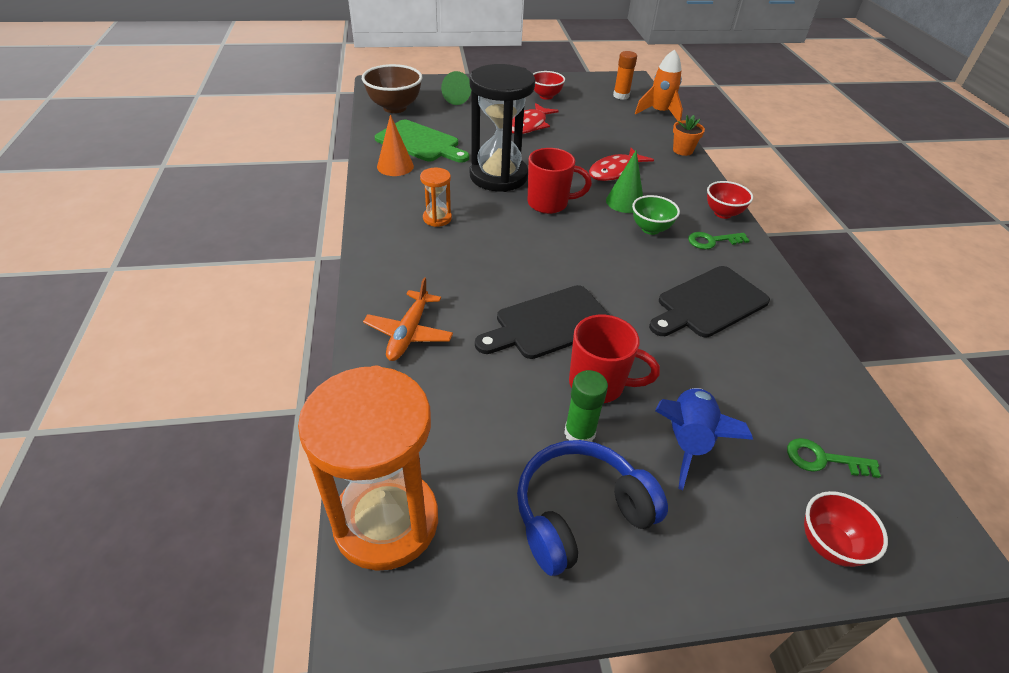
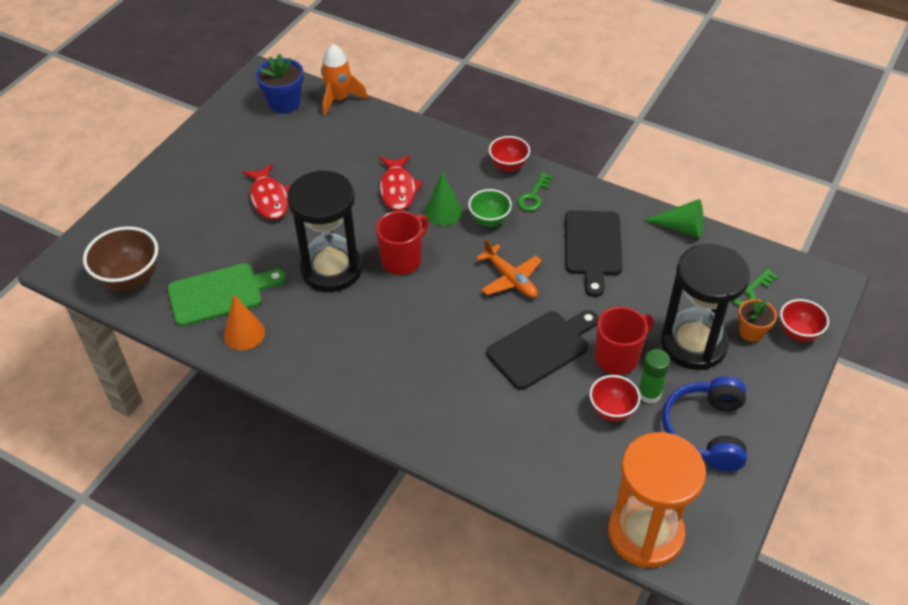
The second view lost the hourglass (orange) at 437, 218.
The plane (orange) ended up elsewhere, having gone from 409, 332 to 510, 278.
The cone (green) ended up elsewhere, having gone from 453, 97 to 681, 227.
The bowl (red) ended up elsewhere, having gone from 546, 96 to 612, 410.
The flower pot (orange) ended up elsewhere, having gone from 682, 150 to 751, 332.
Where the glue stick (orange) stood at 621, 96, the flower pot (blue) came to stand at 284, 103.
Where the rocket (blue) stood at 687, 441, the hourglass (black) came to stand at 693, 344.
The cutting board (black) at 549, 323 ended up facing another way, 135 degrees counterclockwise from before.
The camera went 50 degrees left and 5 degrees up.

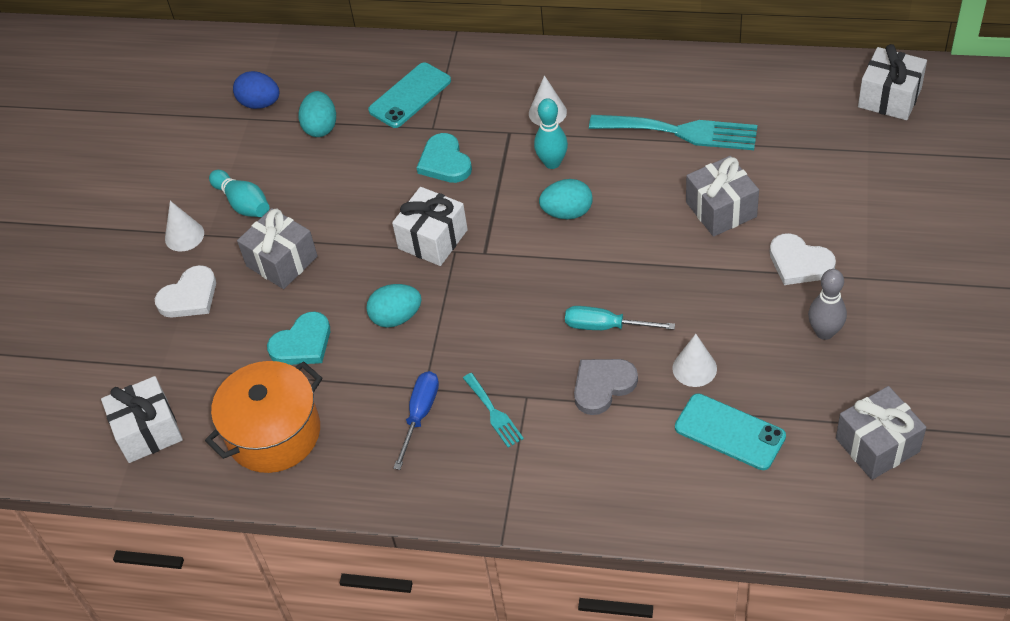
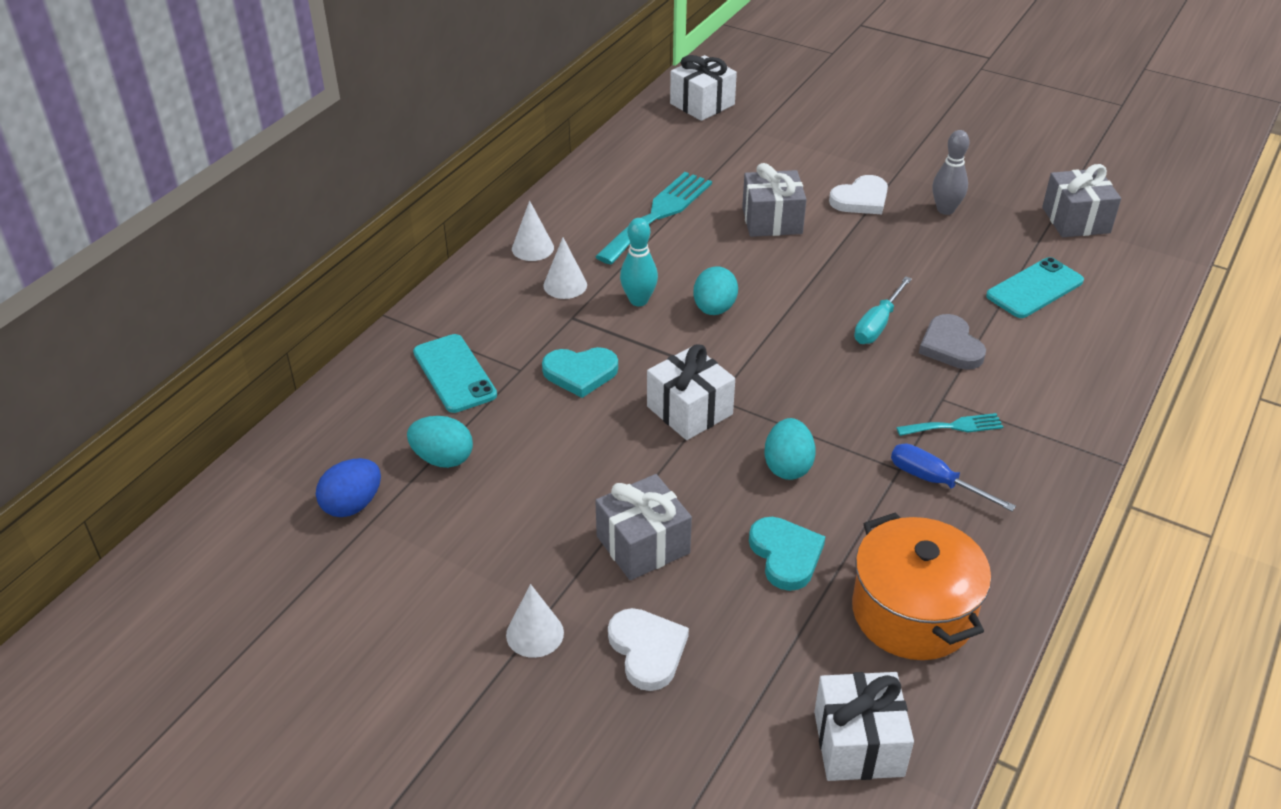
The second view lost the bowling pin (turquoise) at 243, 203.
The cone (white) ended up elsewhere, having gone from 694, 368 to 532, 248.
The camera went 75 degrees left and 10 degrees down.

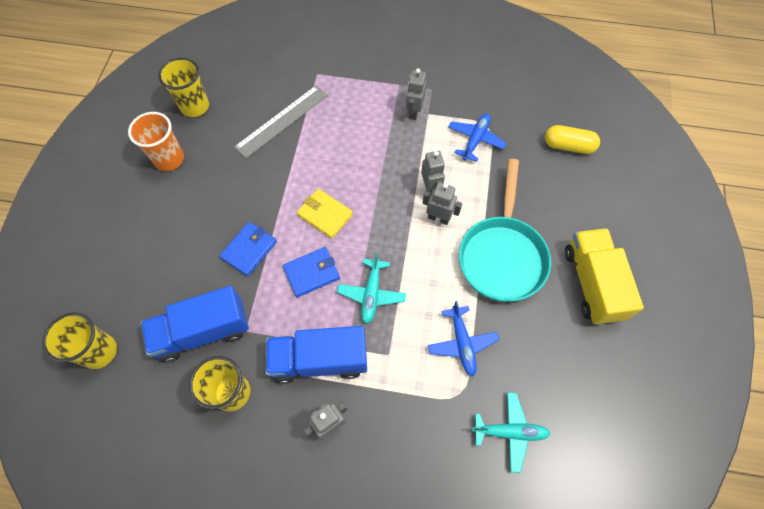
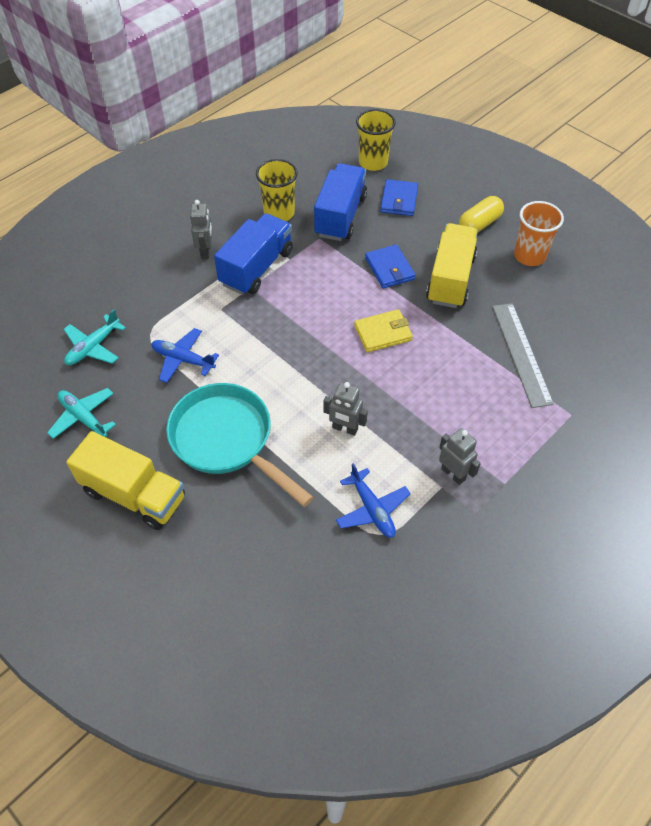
The second view lost the cup (yellow) at 195, 106.
The second view lost the robot (grey) at 438, 218.
The second view gained the truck (yellow) at 450, 279.
The wallet (blue) ended up elsewhere, having gone from 311, 273 to 399, 200.
The plane (turquoise) ended up elsewhere, having gone from 371, 294 to 83, 418.
The capsule (yellow) ended up elsewhere, having gone from 568, 146 to 479, 224.
The camera went 125 degrees right and 10 degrees down.

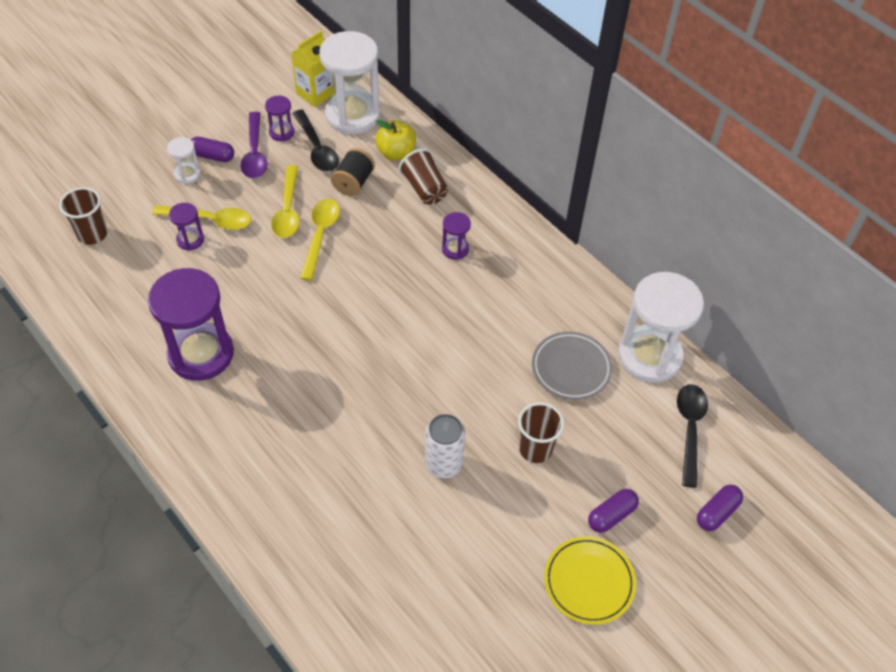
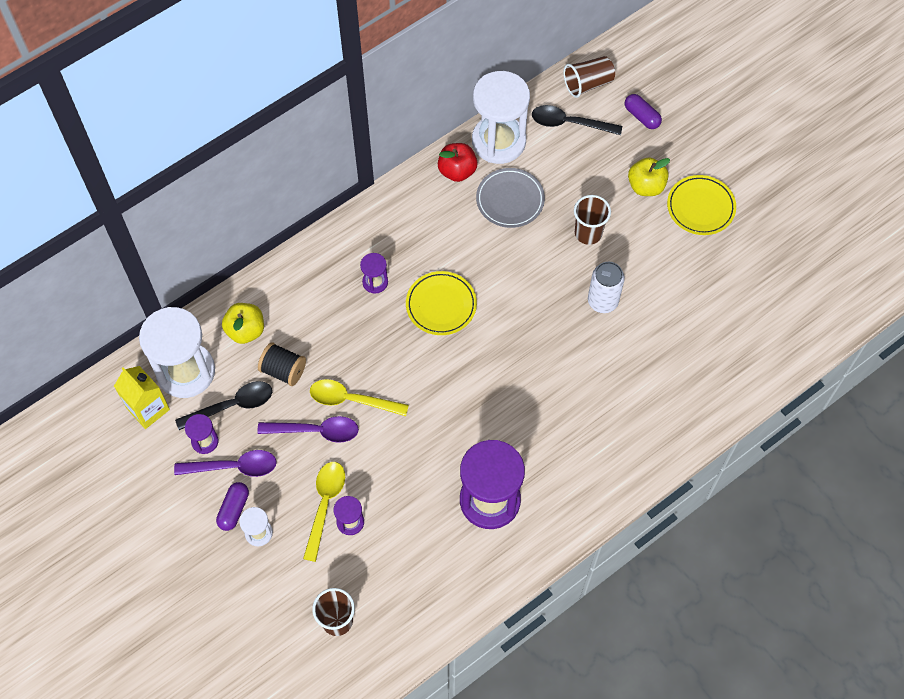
The second view gained the plate (yellow) at 441, 305.
The second view gained the apple (red) at 457, 171.
The cup (brown) ended up elsewhere, having gone from 424, 189 to 588, 84.
Where the capsule (purple) stood at 611, 515, the apple (yellow) came to stand at 646, 186.
What was the spoon (yellow) at 288, 210 turned into the spoon (purple) at 316, 431.
The camera went 85 degrees left and 10 degrees up.

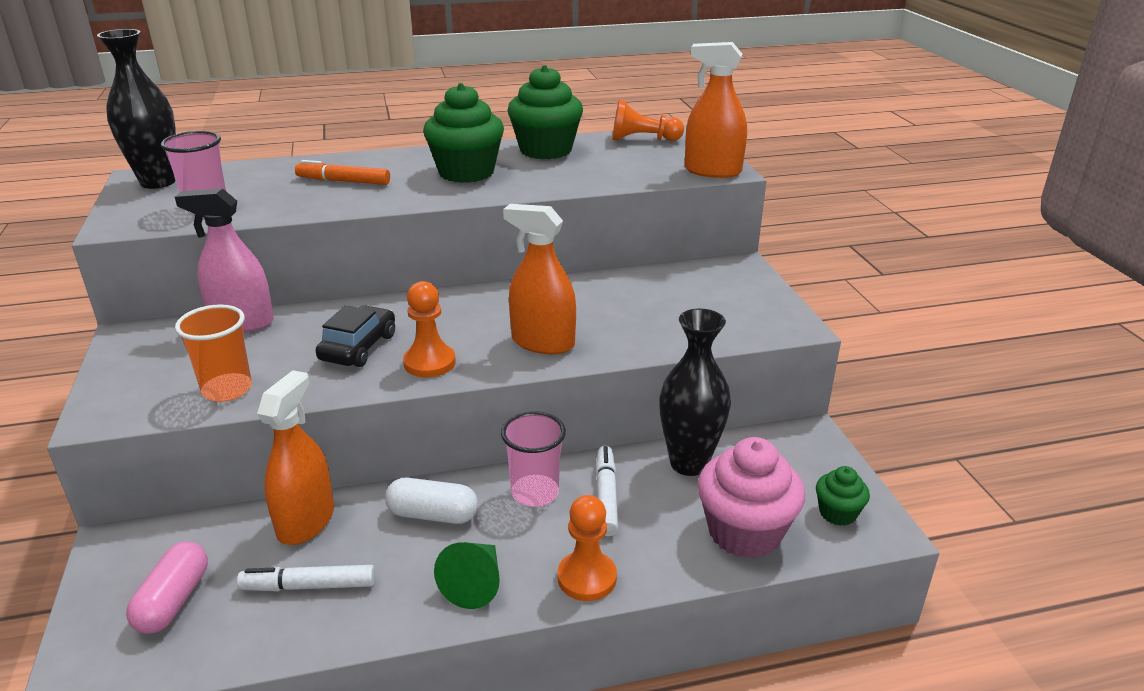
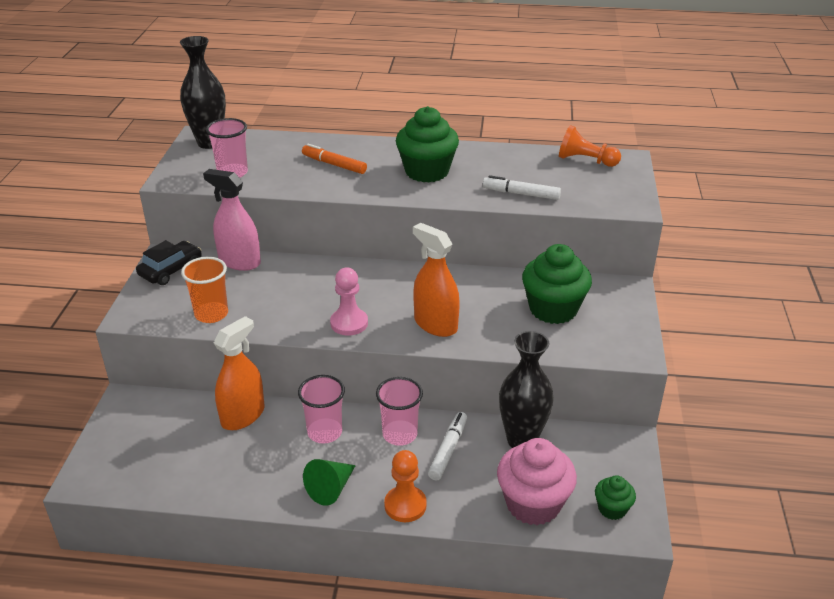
The second view lost the capsule (pink) at 173, 601.
The second view lost the spray bottle (orange) at 712, 171.
The marker (white) ended up elsewhere, having gone from 309, 586 to 521, 194.
The car (black) ended up elsewhere, having gone from 358, 347 to 171, 270.
The cupcake (green) ended up elsewhere, having gone from 545, 150 to 553, 309.
Where the capsule (white) stood at 433, 515, the cup (pink) came to stand at 324, 432.
What was the pawn (orange) at 429, 363 turned into the pawn (pink) at 349, 323.
The camera went 20 degrees right and 5 degrees up.

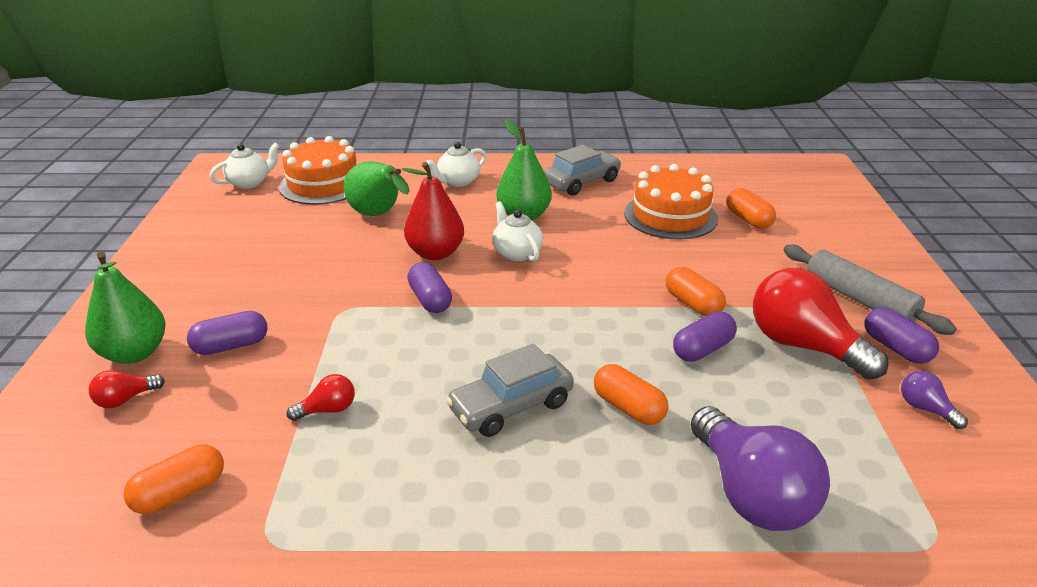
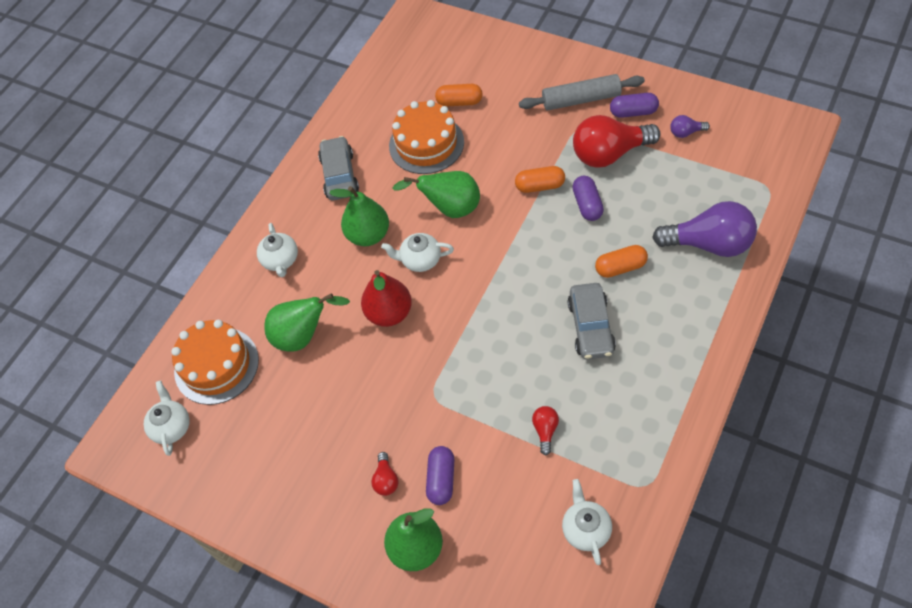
The second view lost the capsule (purple) at 430, 300.
The second view gained the pear (green) at 450, 208.
The light bulb (red) ended up elsewhere, having gone from 125, 399 to 386, 480.
Where the capsule (orange) stood at 180, 493, the teapot (white) came to stand at 586, 529.
The camera went 55 degrees left and 25 degrees up.

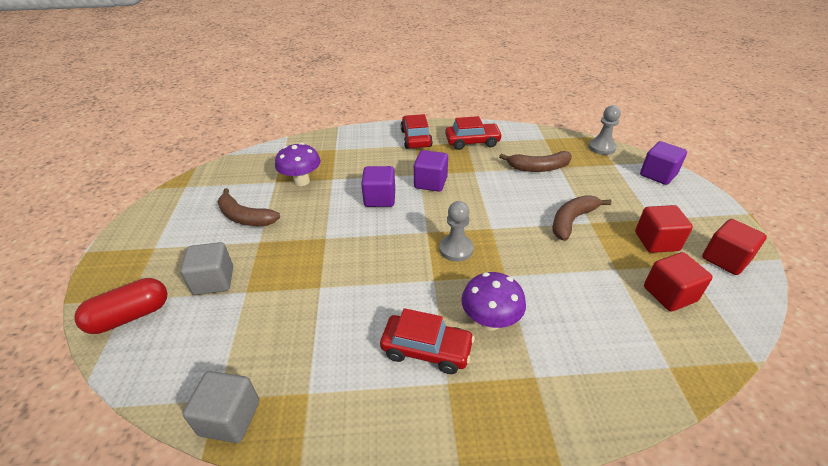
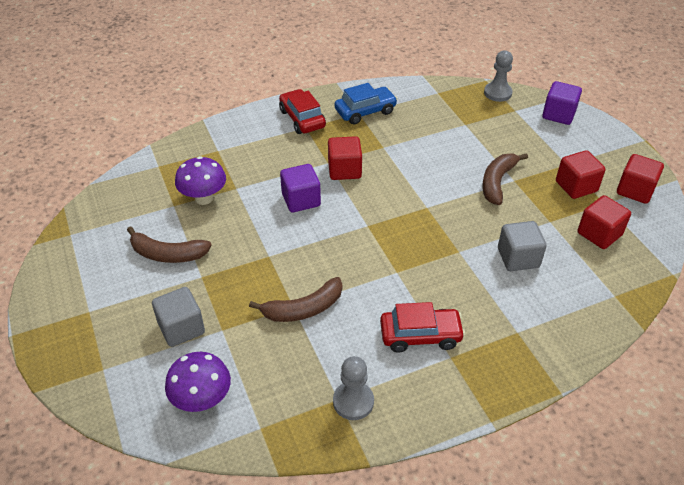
The second view lost the capsule (red) at 130, 316.
The cube (grey) ended up elsewhere, having gone from 230, 418 to 518, 258.
The pawn (grey) ended up elsewhere, having gone from 456, 249 to 353, 401.
The mushroom (purple) ended up elsewhere, having gone from 490, 321 to 202, 400.
The banana (brown) ended up elsewhere, having gone from 538, 168 to 303, 309.
What was the cube (purple) at 430, 182 turned into the cube (red) at 344, 170.
What was the car (red) at 472, 142 turned into the car (blue) at 365, 111.
The camera went 20 degrees left and 5 degrees up.

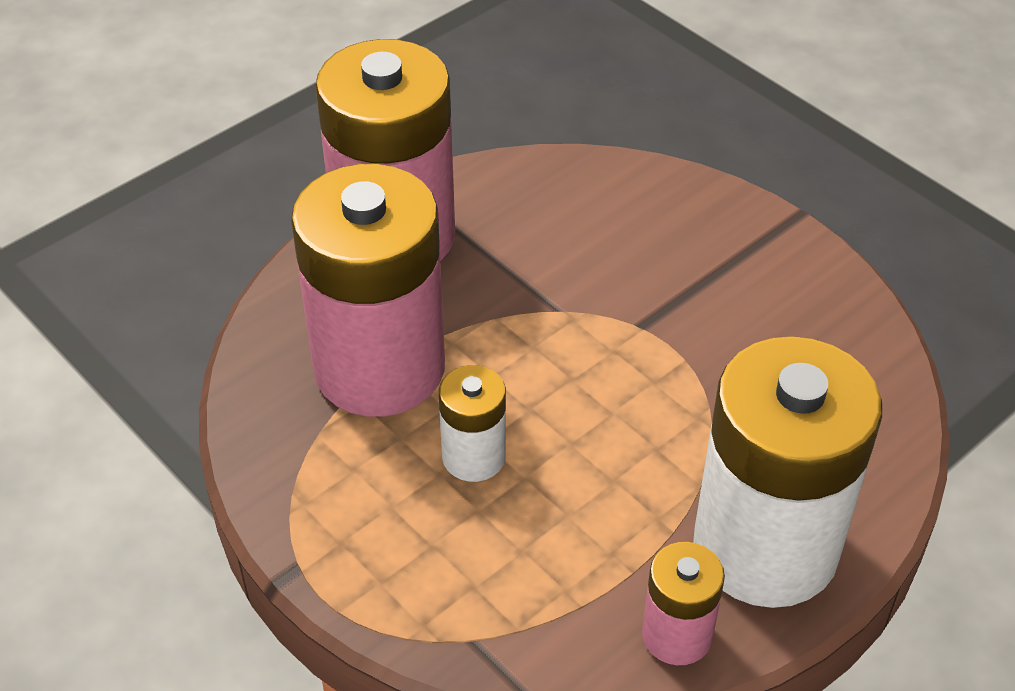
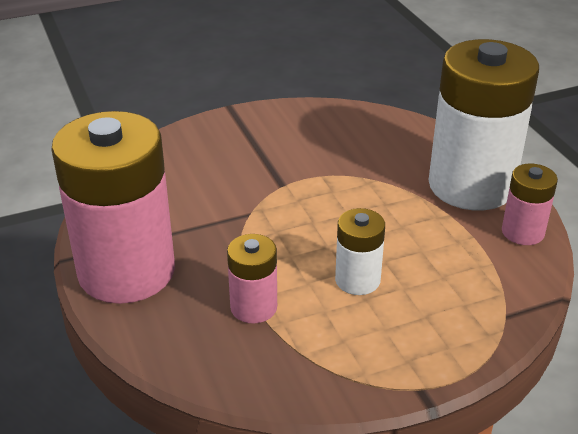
The size of the battery (pink) at 379, 368 changed by a factor of 0.46.
The camera went 70 degrees left and 10 degrees down.

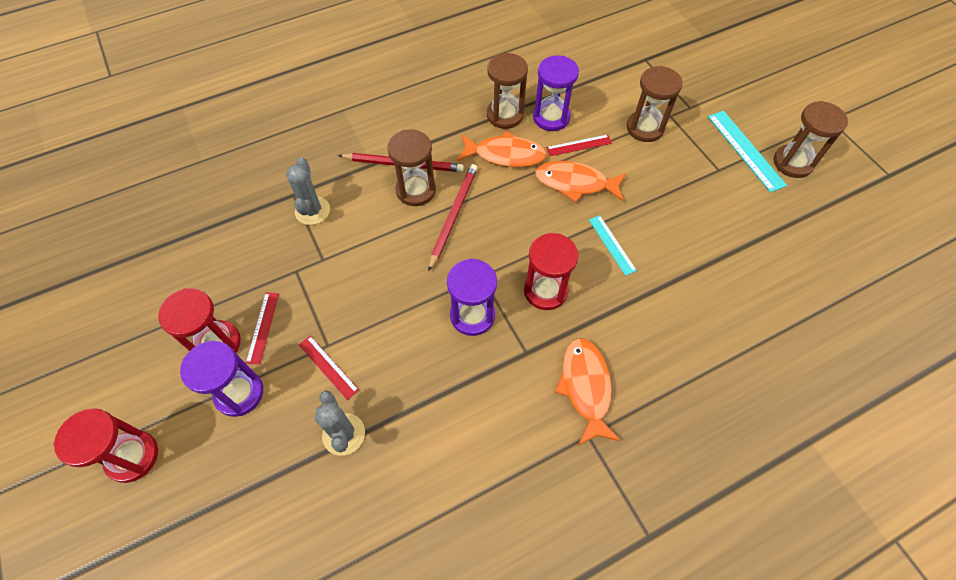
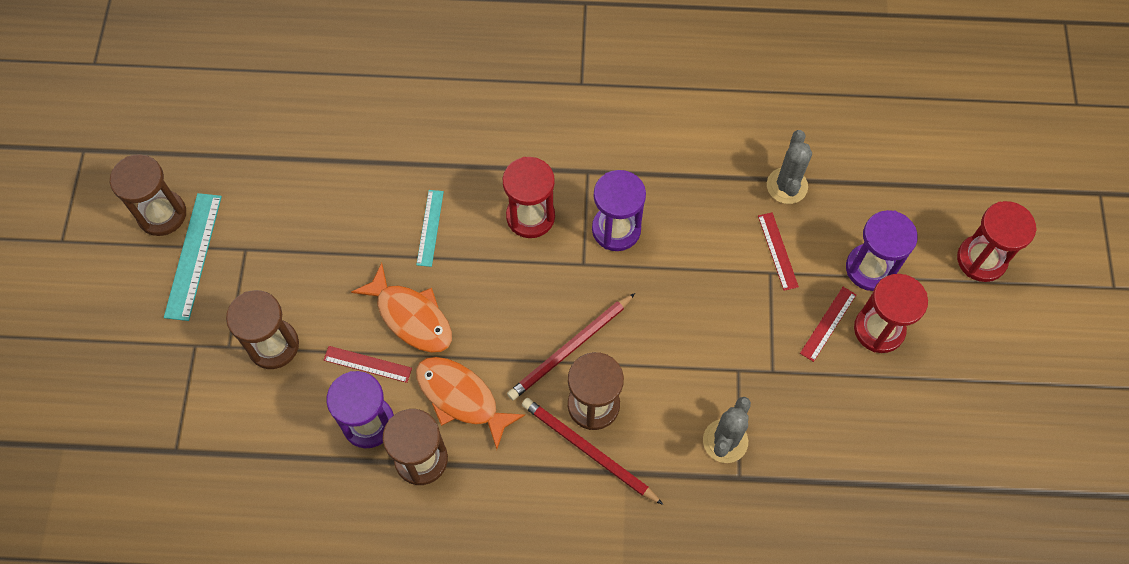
The second view lost the fish (orange) at 585, 387.
The camera went 150 degrees left and 5 degrees up.

